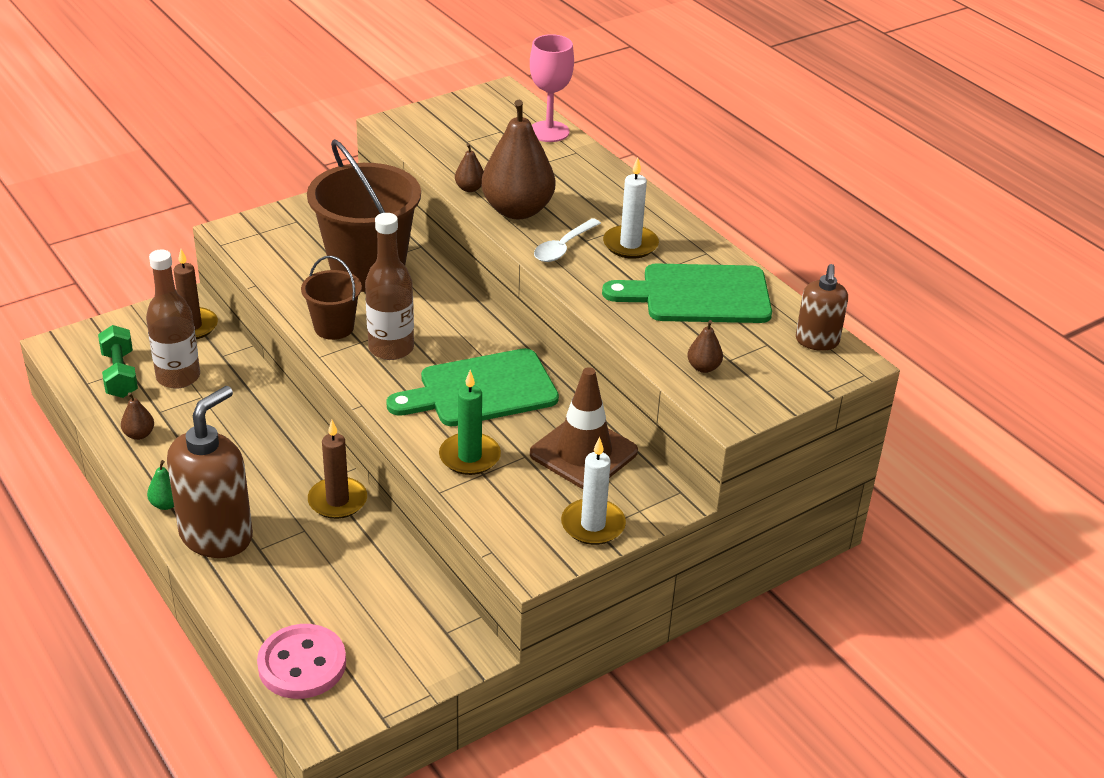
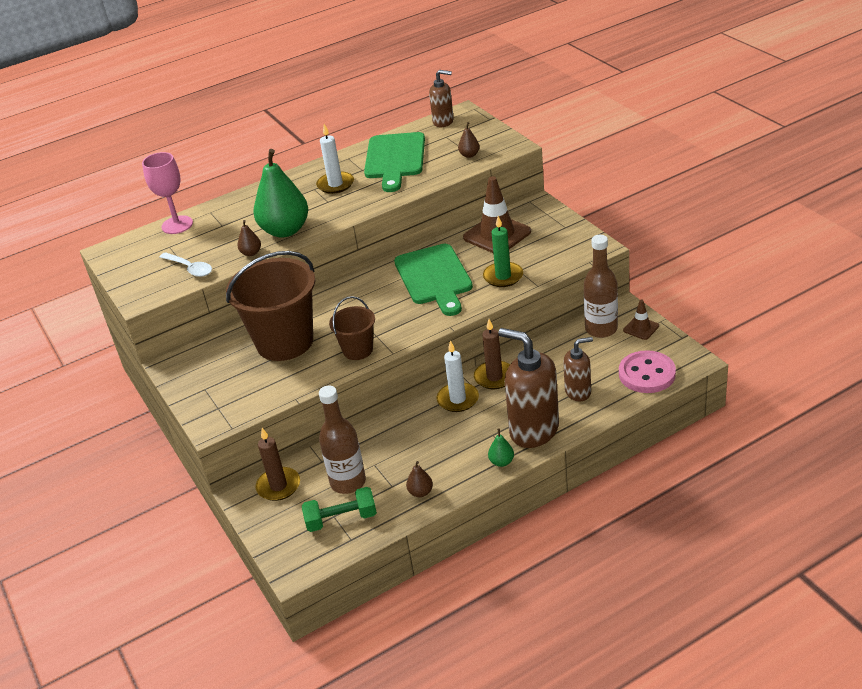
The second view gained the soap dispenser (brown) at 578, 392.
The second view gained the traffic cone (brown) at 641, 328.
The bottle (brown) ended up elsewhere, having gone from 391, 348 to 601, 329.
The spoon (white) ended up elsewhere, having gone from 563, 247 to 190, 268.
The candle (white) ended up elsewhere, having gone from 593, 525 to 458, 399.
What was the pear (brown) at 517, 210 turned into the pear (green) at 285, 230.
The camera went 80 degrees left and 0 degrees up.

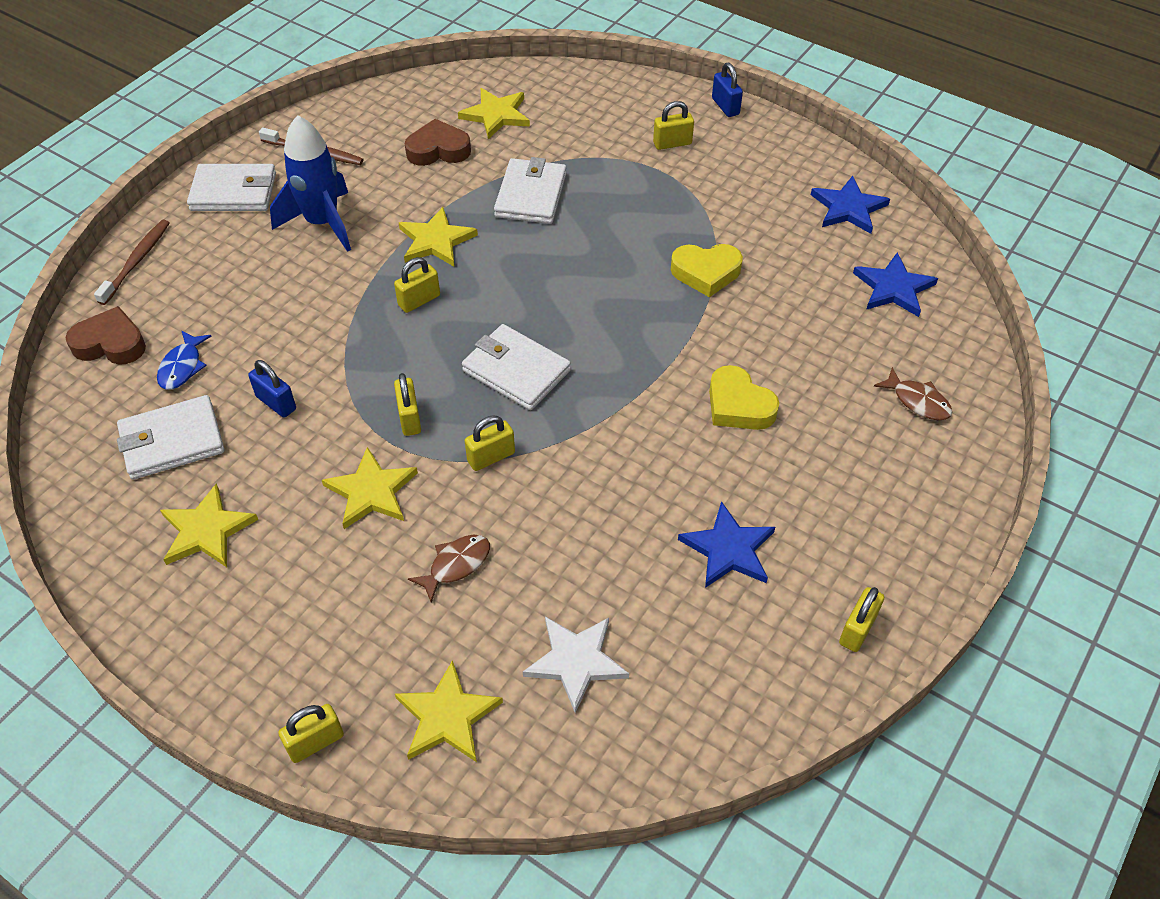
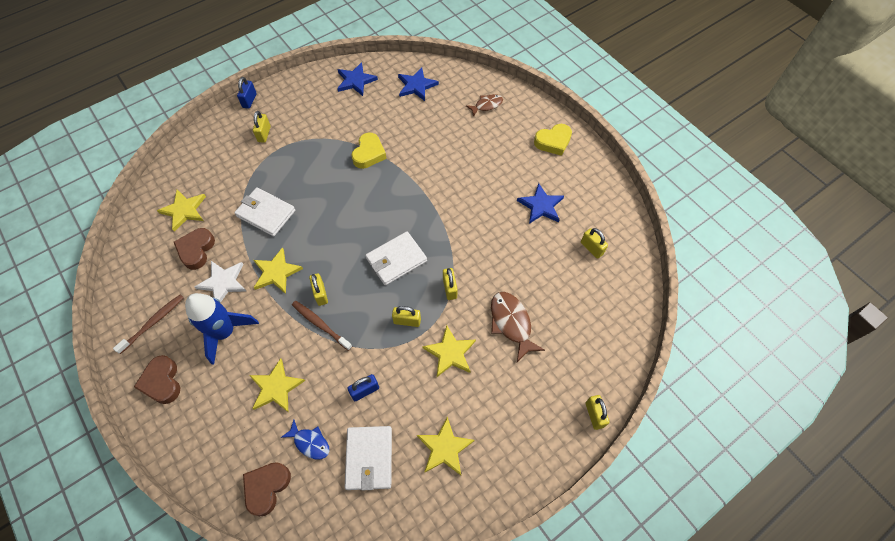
The toothbrush (brown) ended up elsewhere, having gone from 137, 261 to 320, 324.
The star (yellow) ended up elsewhere, having gone from 447, 716 to 276, 387.
The star (white) ended up elsewhere, having gone from 576, 661 to 223, 282.
The heart (yellow) ended up elsewhere, having gone from 738, 405 to 553, 142.
The padlock (yellow) ended up elsewhere, having gone from 857, 629 to 591, 248.
Where the wallet (white) stood at 234, 192, the heart (brown) came to stand at 162, 382.
The padlock (blue) at 725, 106 ended up facing another way, 75 degrees counterclockwise from before.
The size of the fish (brown) at 456, 565 changed by a factor of 1.58.
The camera went 70 degrees left and 10 degrees up.

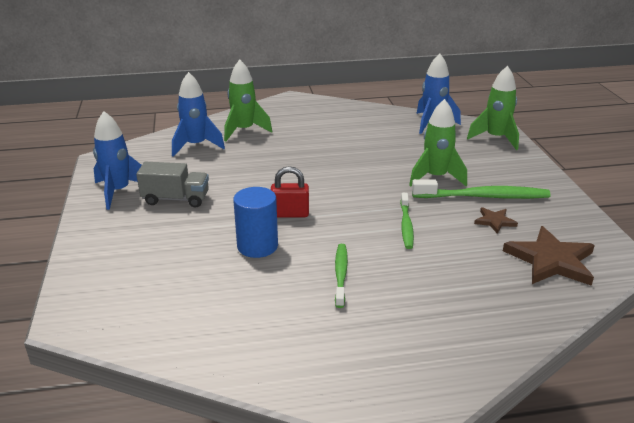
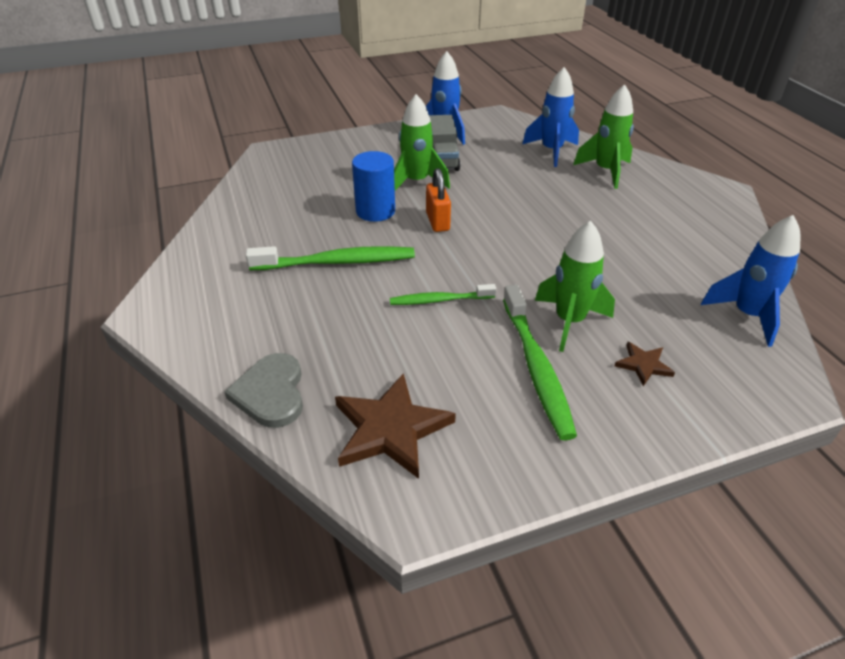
The second view gained the heart (grey) at 271, 393.
The rocket (green) ended up elsewhere, having gone from 495, 138 to 416, 182.
The star (brown) ended up elsewhere, having gone from 494, 221 to 643, 365.
What was the padlock (red) at 290, 214 turned into the padlock (orange) at 437, 222.
The size of the toothbrush (green) at 340, 274 changed by a factor of 1.66.
The camera went 80 degrees right and 10 degrees up.

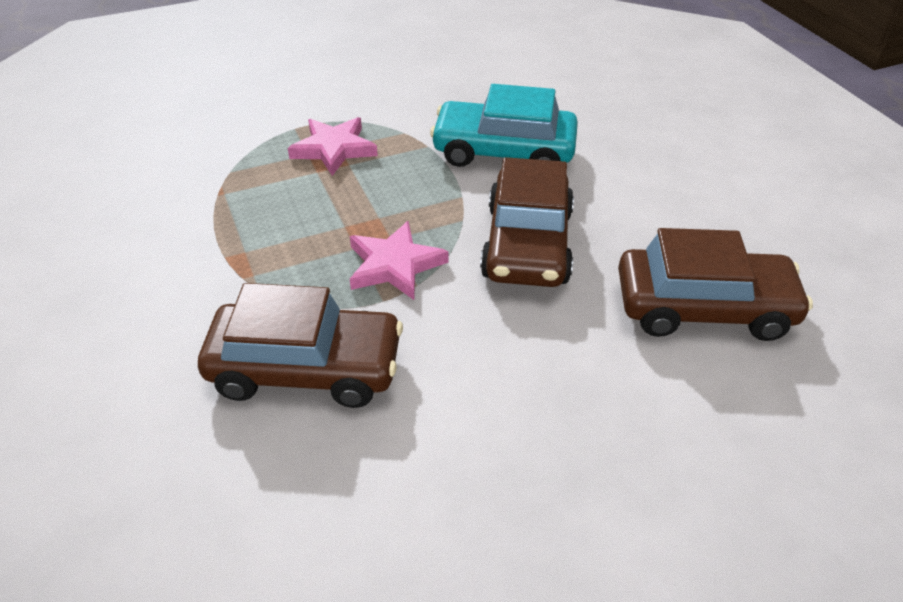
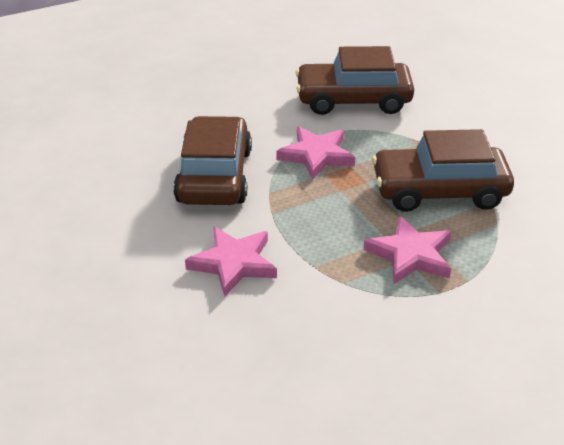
The car (brown) ended up elsewhere, having gone from 703, 307 to 439, 191.
Where the car (turquoise) stood at 504, 151, the star (pink) came to stand at 233, 263.
The camera went 175 degrees right and 5 degrees down.

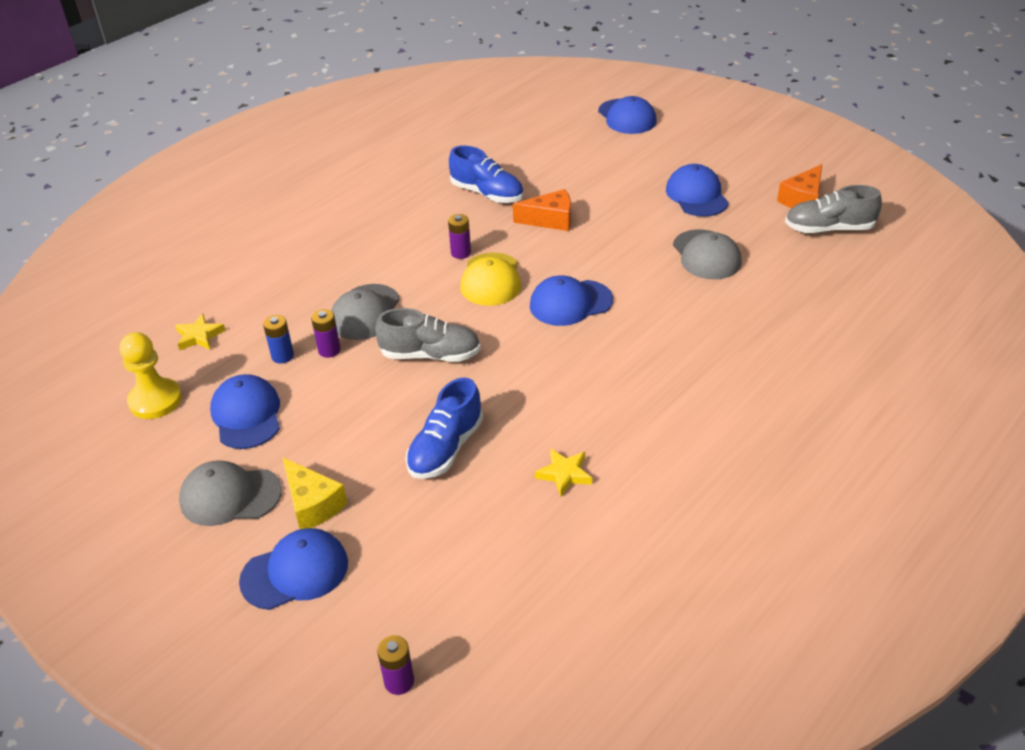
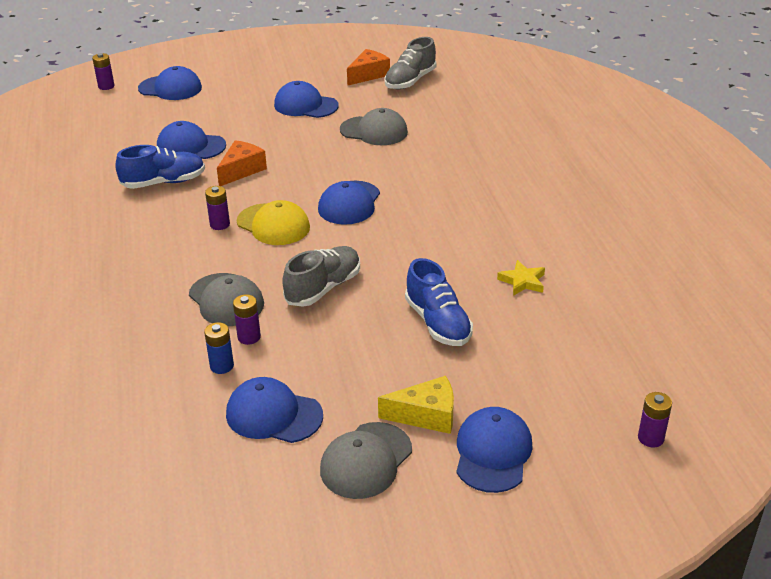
The second view lost the pawn (yellow) at 155, 400.
The second view lost the star (yellow) at 199, 336.
The second view gained the battery (purple) at 106, 86.
The second view gained the cap (blue) at 191, 146.
The cheese (orange) at 802, 199 ended up facing another way, 120 degrees counterclockwise from before.
The camera went 55 degrees left and 5 degrees down.

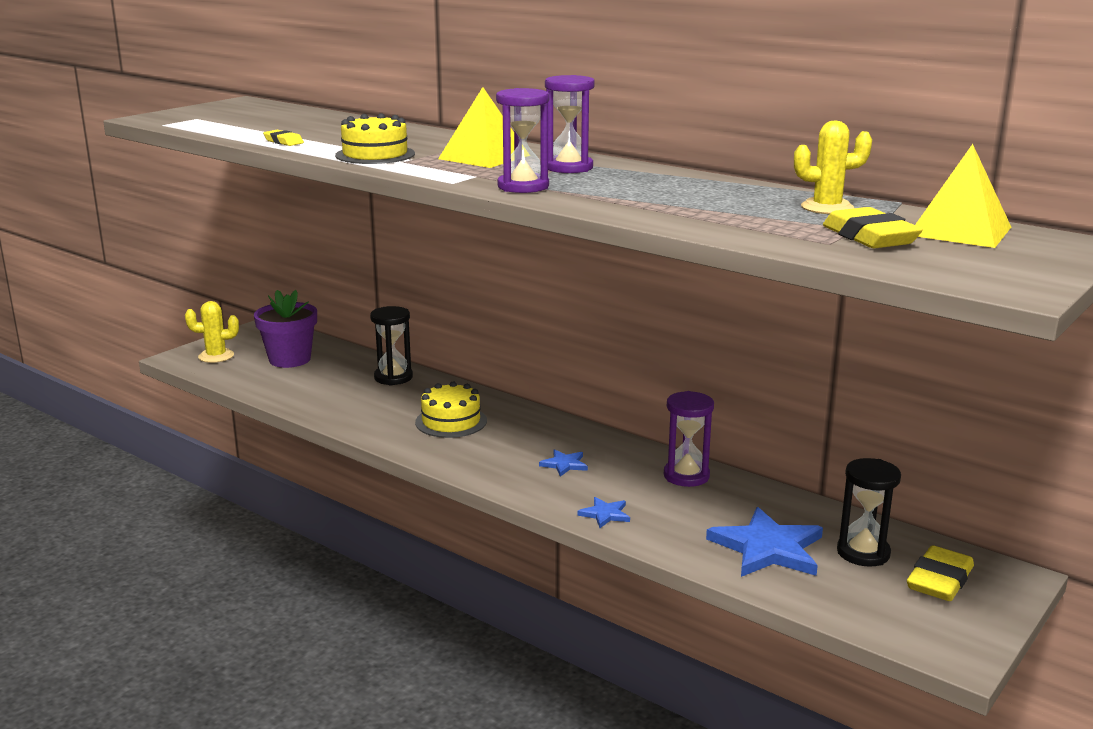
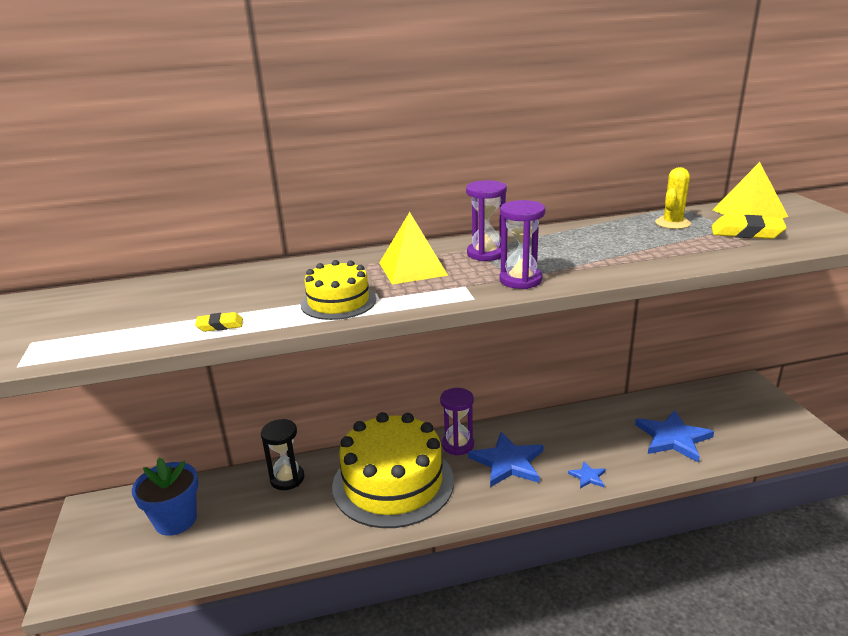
The second view lost the cactus (yellow) at 216, 356.
The second view lost the hourglass (black) at 863, 553.
The second view lost the eraser (yellow) at 939, 580.
The hourglass (purple) ended up elsewhere, having gone from 686, 476 to 458, 445.
What was the flower pot (purple) at 290, 359 turned into the flower pot (blue) at 176, 520.
The size of the cake (yellow) at 451, 421 changed by a factor of 2.05.
The size of the star (blue) at 564, 464 changed by a factor of 2.11.
The camera went 50 degrees left and 5 degrees up.

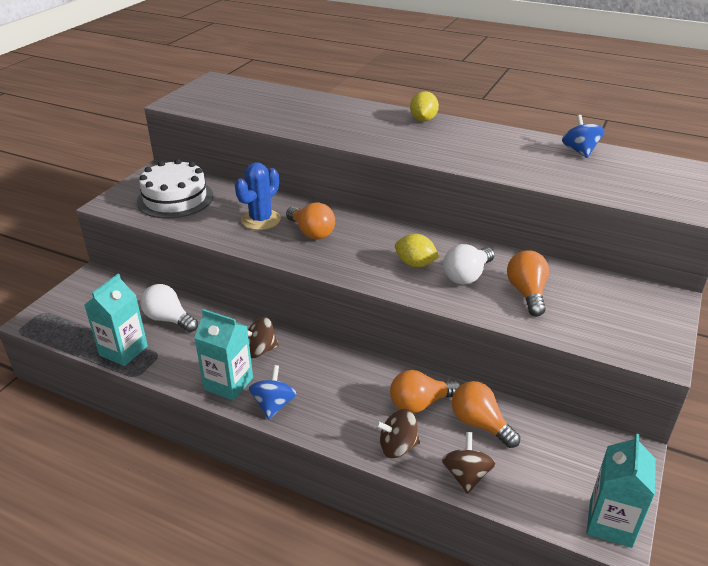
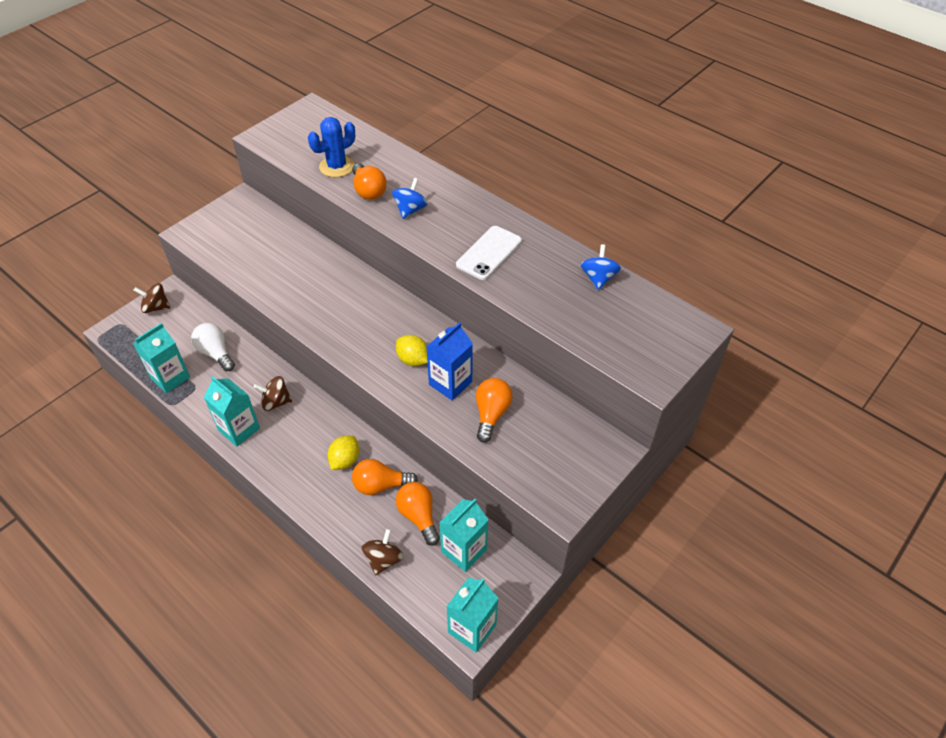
The second view lost the cake (white) at 175, 198.
The second view gained the carton (turquoise) at 464, 550.
The second view gained the phone (white) at 489, 253.
The cactus (blue) ended up elsewhere, having gone from 261, 220 to 337, 166.
The spinning top (blue) ended up elsewhere, having gone from 273, 405 to 410, 210.
The light bulb (orange) ended up elsewhere, having gone from 311, 232 to 368, 191.
The spinning top (brown) ended up elsewhere, having gone from 397, 447 to 156, 307.
The lemon (yellow) ended up elsewhere, having gone from 423, 120 to 345, 460.
Where the light bulb (white) stood at 467, 276, the carton (blue) came to stand at 450, 383.
The camera went 15 degrees right and 15 degrees up.

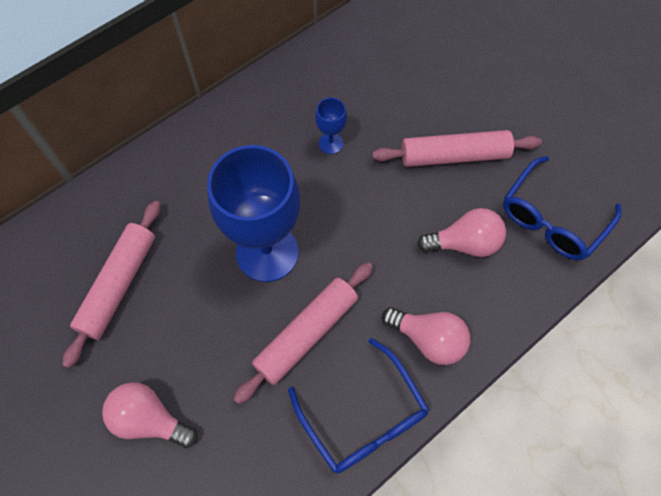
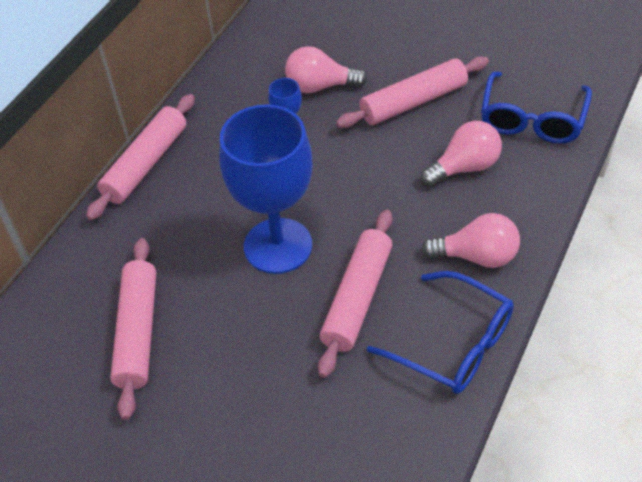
The second view gained the rolling pin (pink) at 146, 164.
The light bulb (pink) ended up elsewhere, having gone from 150, 419 to 320, 86.
The camera went 20 degrees left and 15 degrees down.

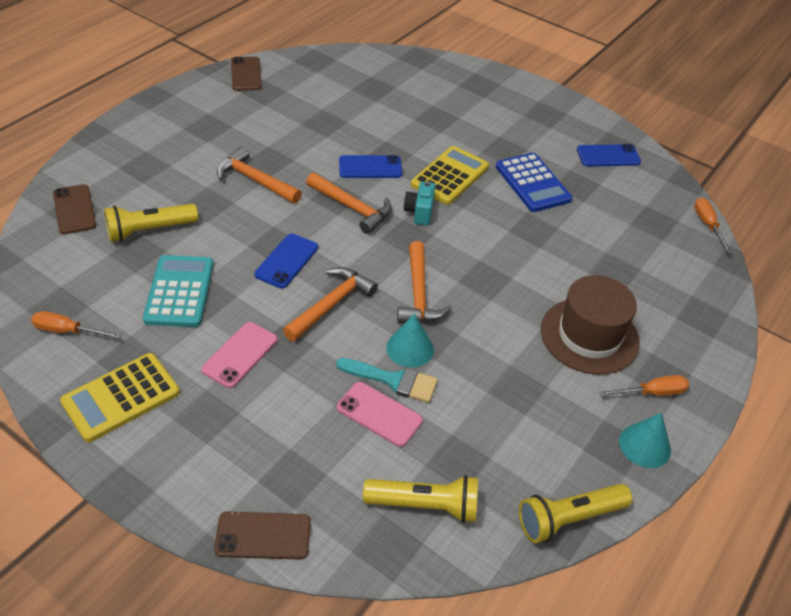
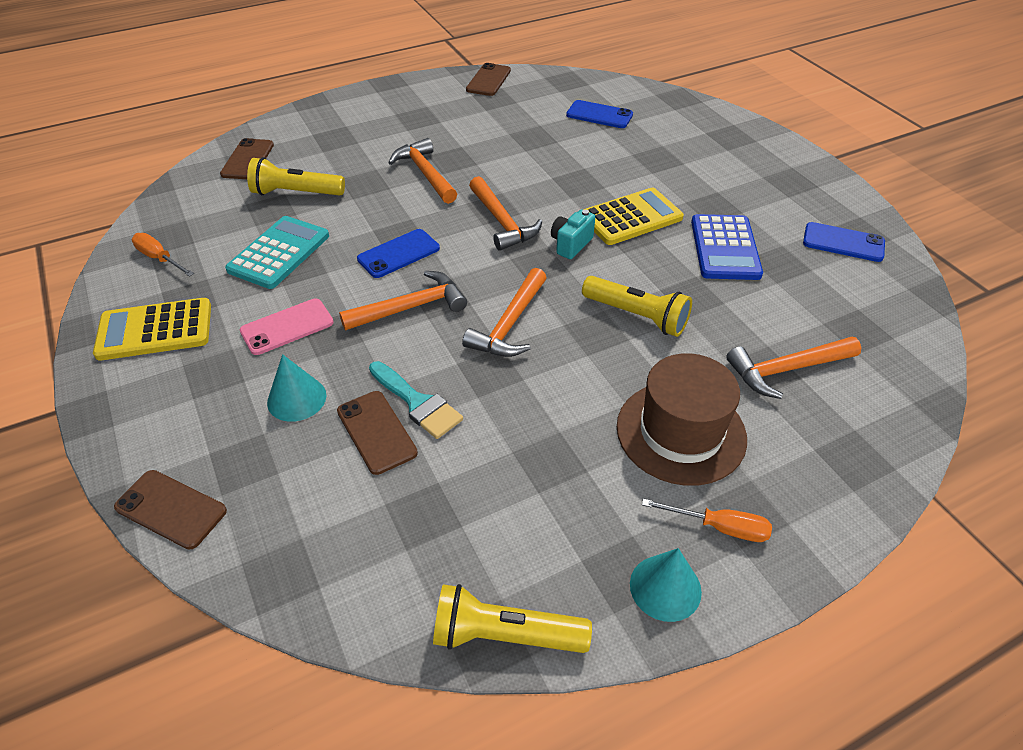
The second view lost the screwdriver (orange) at 707, 225.
The second view gained the hammer (orange) at 786, 369.
The phone (blue) ended up elsewhere, having gone from 370, 167 to 599, 115.
The flashlight (yellow) ended up elsewhere, having gone from 425, 505 to 637, 316.
The cone (turquoise) ended up elsewhere, having gone from 410, 348 to 296, 398.
What was the phone (pink) at 379, 414 turned into the phone (brown) at 376, 432.
The camera went 30 degrees right and 0 degrees up.

